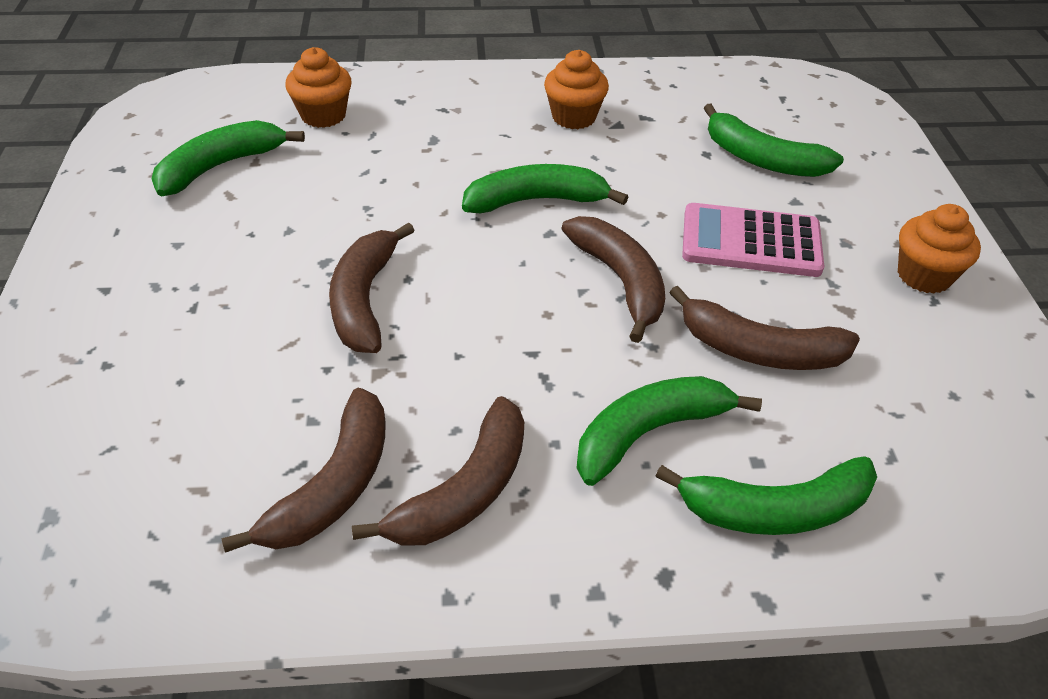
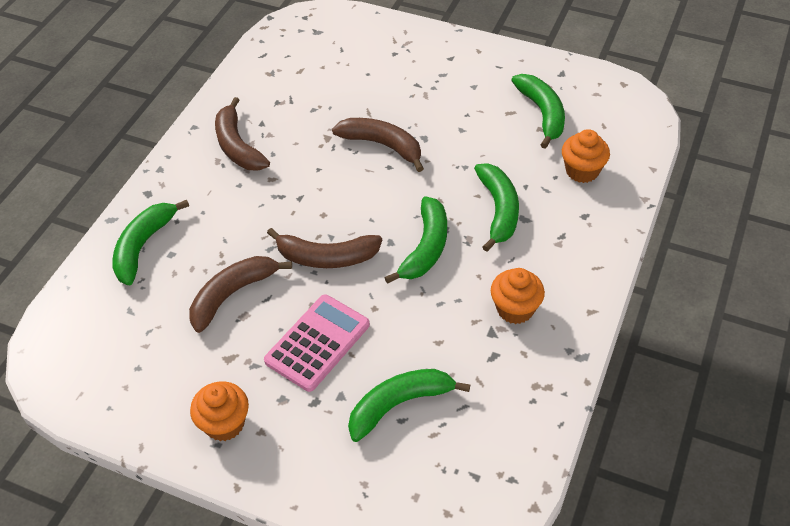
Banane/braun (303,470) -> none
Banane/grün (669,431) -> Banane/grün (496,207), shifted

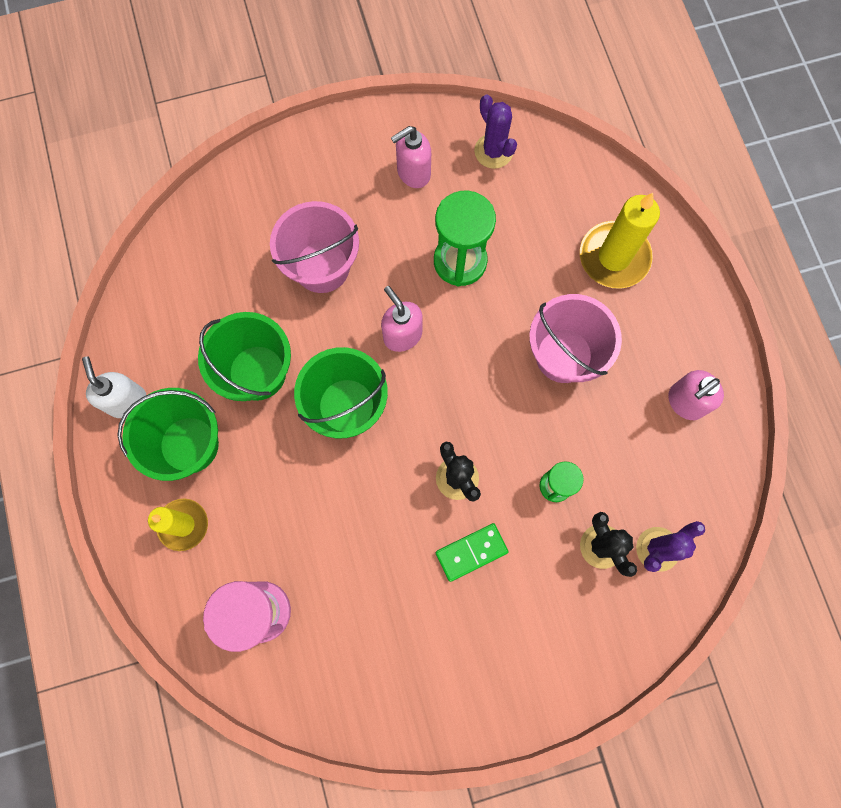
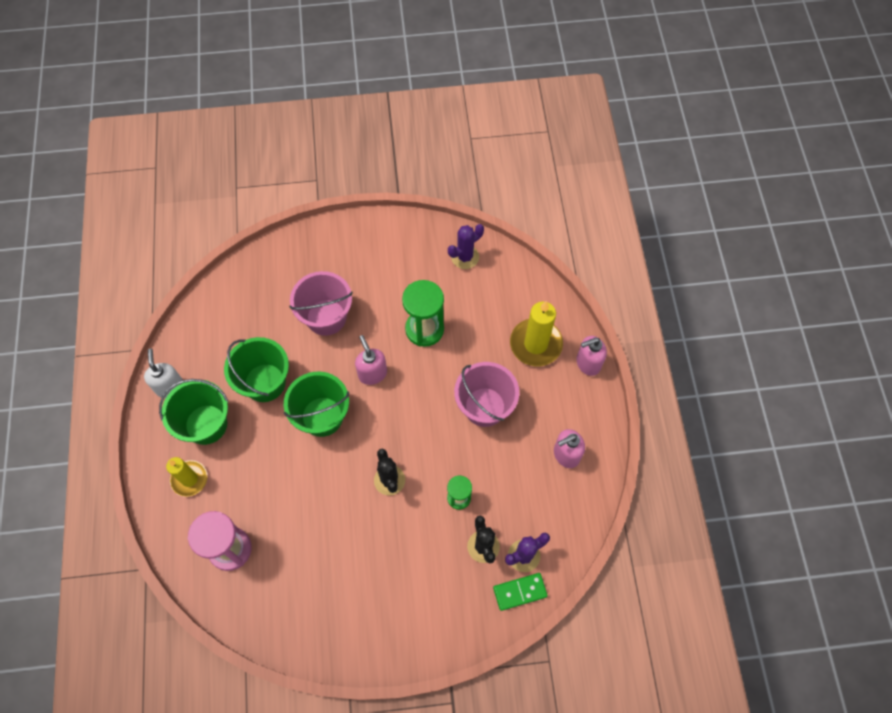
Seifenspender/rosa (411,157) -> Seifenspender/rosa (592,356), shifted
Dominostein/grün (472,552) -> Dominostein/grün (520,592), shifted
Kaktus/lila (495,132) -> Kaktus/lila (466,246), 75 degrees clockwise

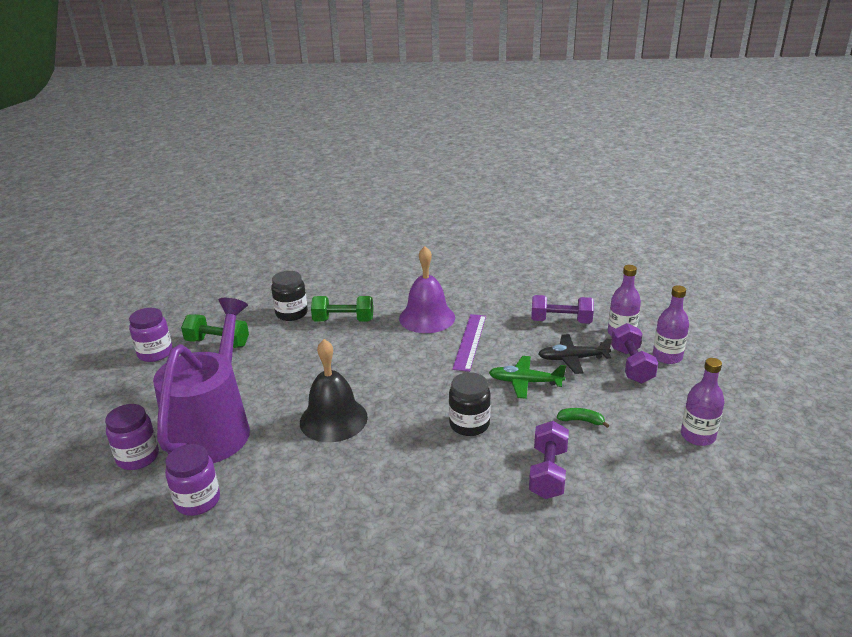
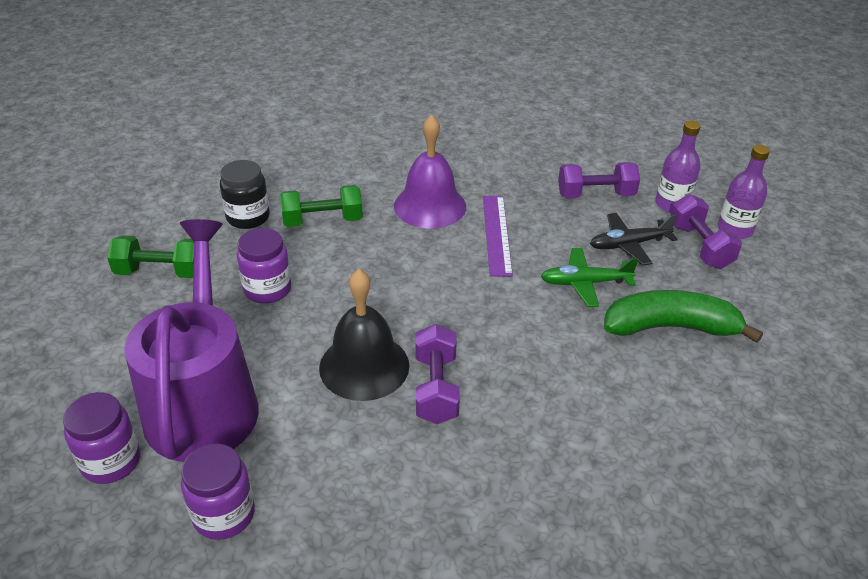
Einmachglas/lila (151,335) -> Einmachglas/lila (264,266), shifted
Einmachglas/schwarz (470,404) -> none
Hantel/lila (549,460) -> Hantel/lila (437,374), shifted
Banane/grün (583,418) -> Banane/grün (683,316), x2.40
Flasche/lila (702,402) -> none

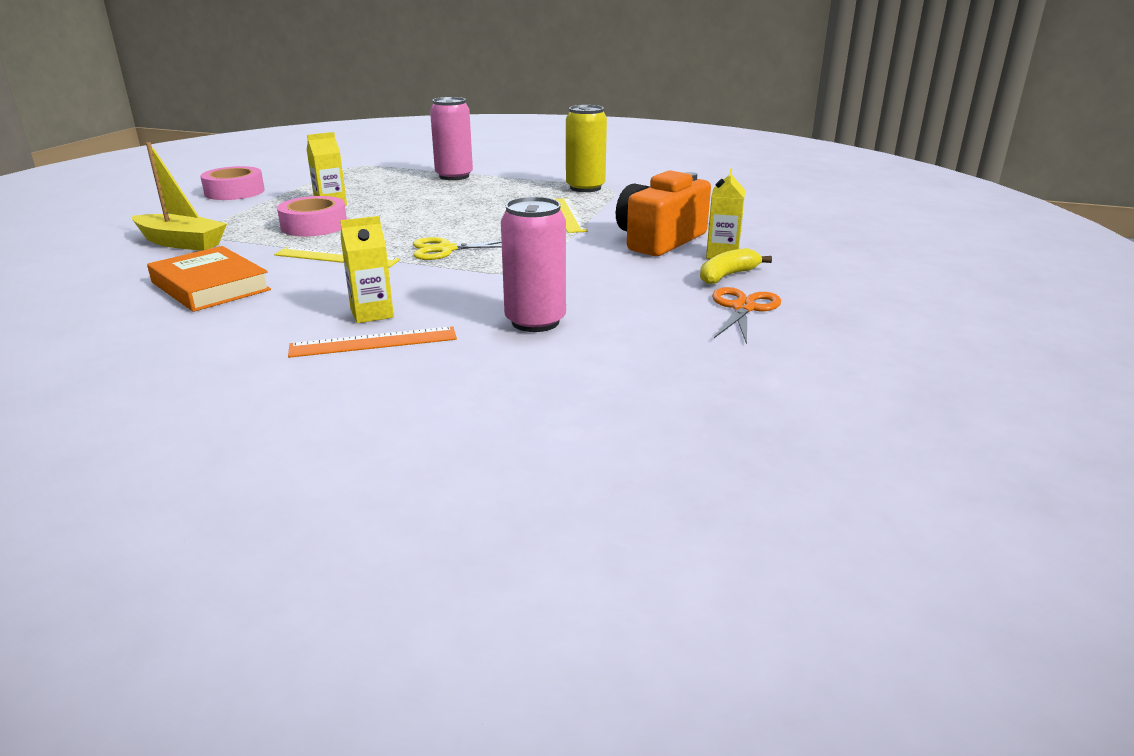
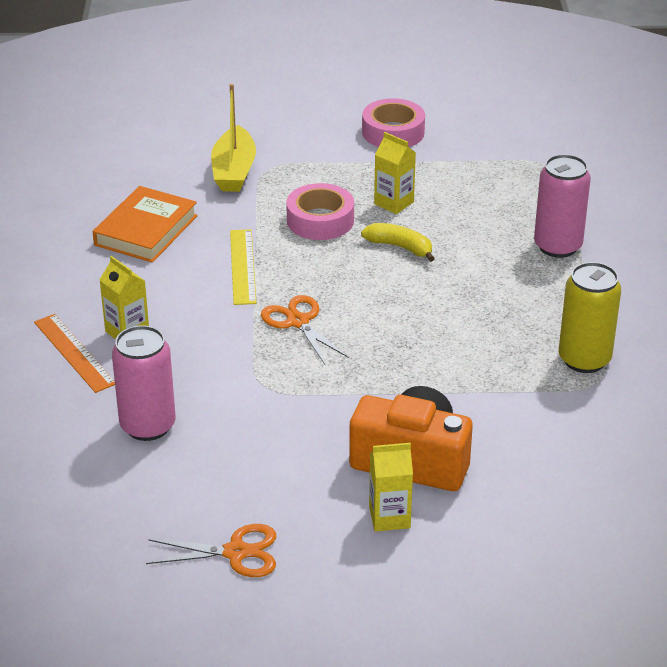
Schere/gelb (457,248) -> Schere/orange (305,329)
Lineal/gelb (571,215) -> none
Banane/gelb (736,266) -> Banane/gelb (398,242), shifted

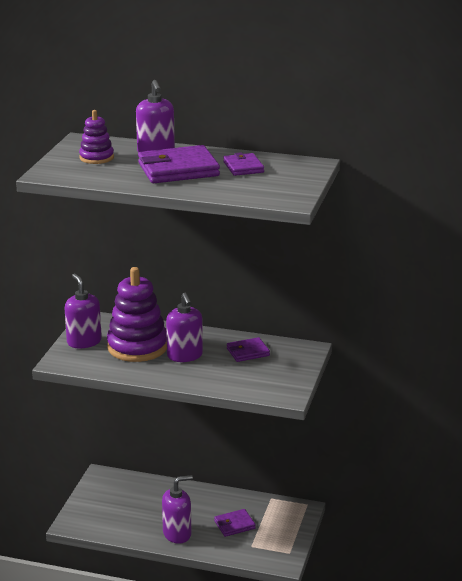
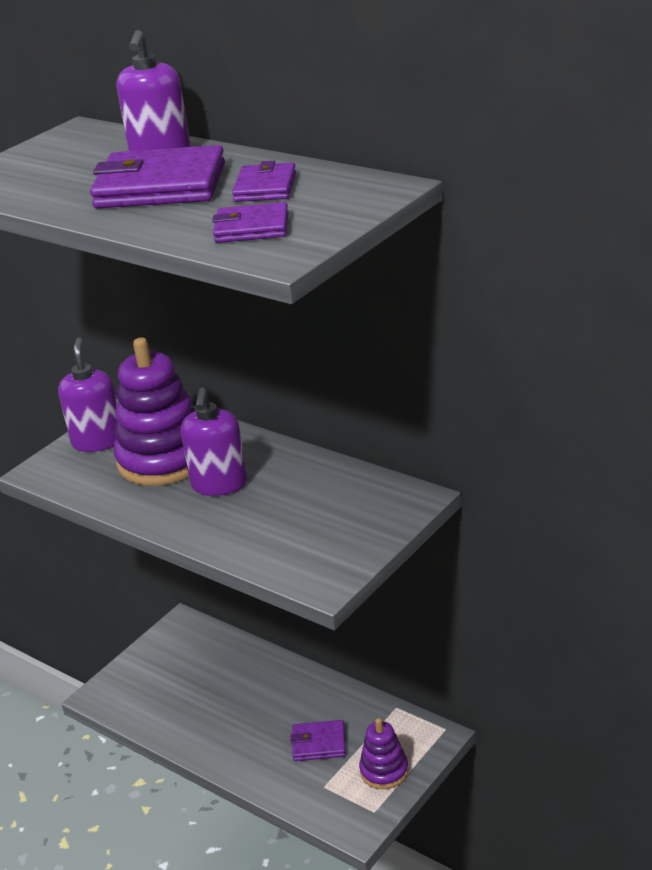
Stapelspielzeug/lila (96,137) -> Stapelspielzeug/lila (384,753), shifted
Seifenspender/lila (177,509) -> none
Geldbörse/lila (248,349) -> Geldbörse/lila (250,222), shifted

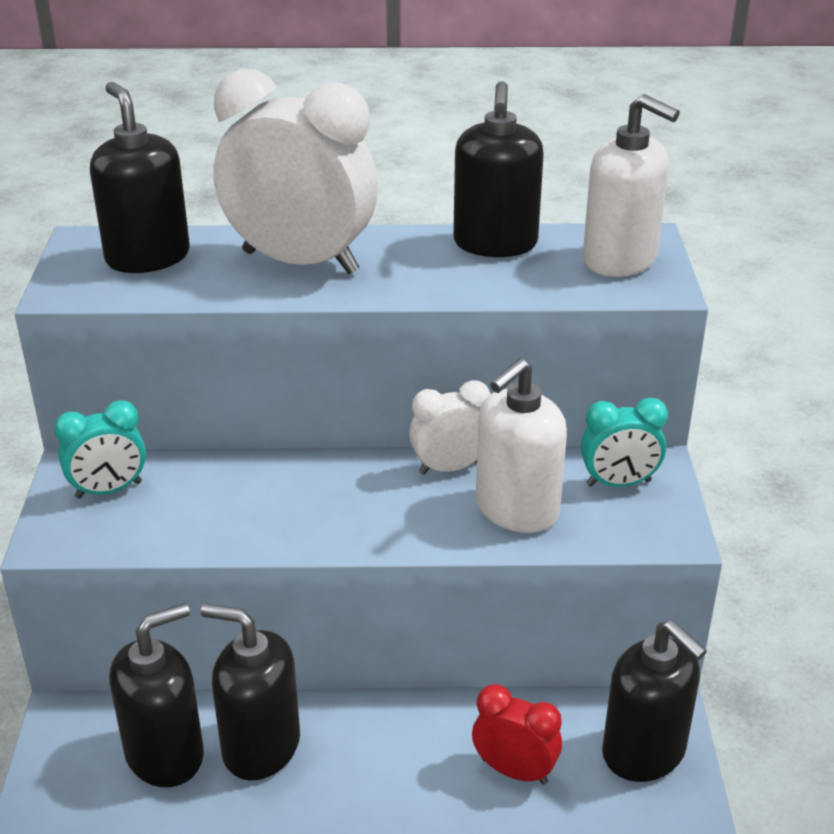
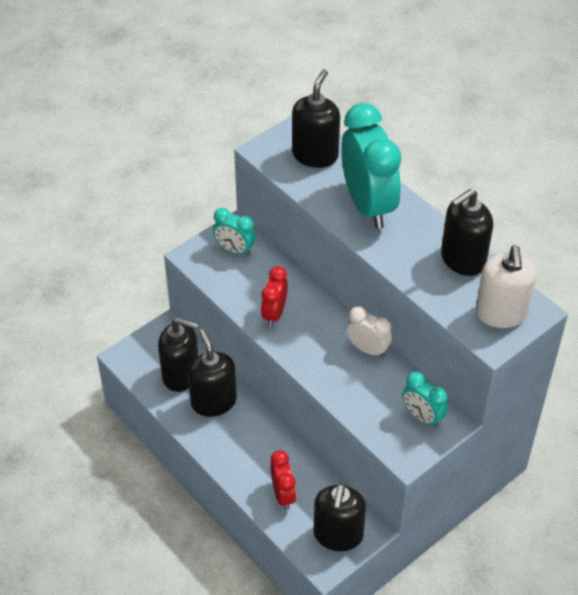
Wecker/weiß (295,171) -> Wecker/türkis (371,166)
Seifenspender/weiß (521,445) -> none
none -> Wecker/rot (274,296)

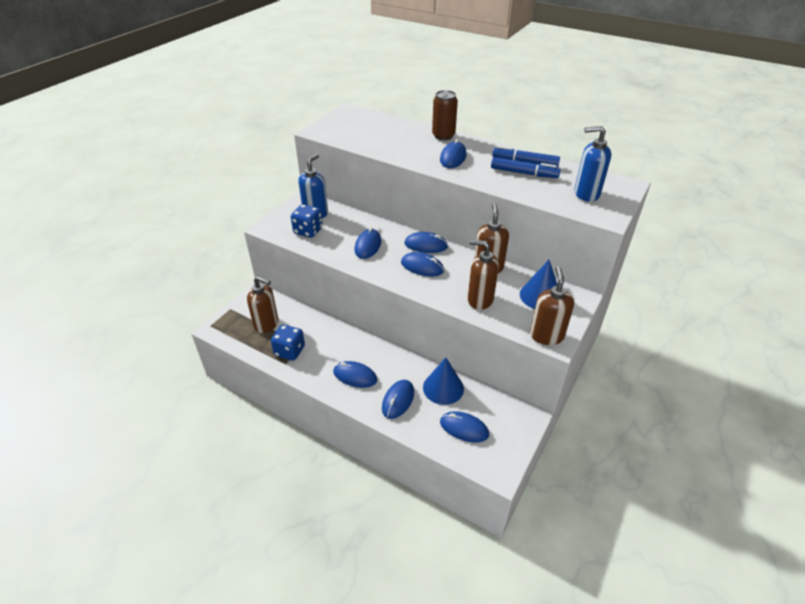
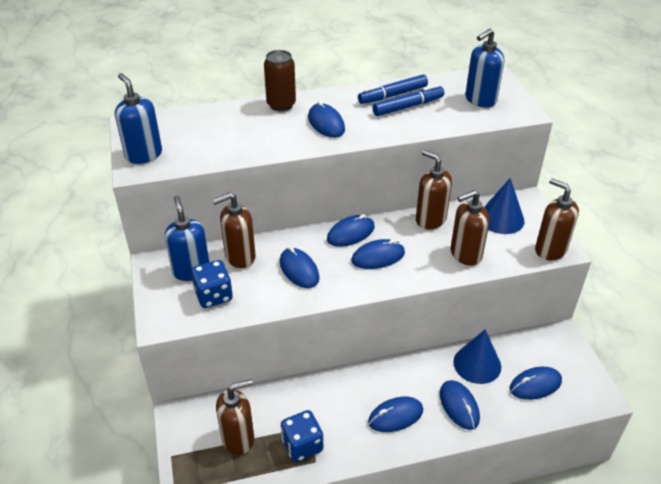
none -> Seifenspender/blau (138,118)
none -> Seifenspender/braun (234,230)

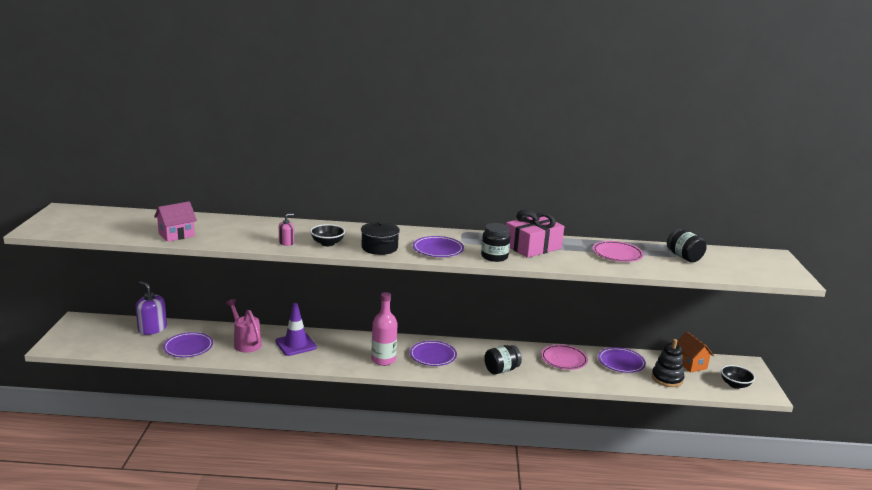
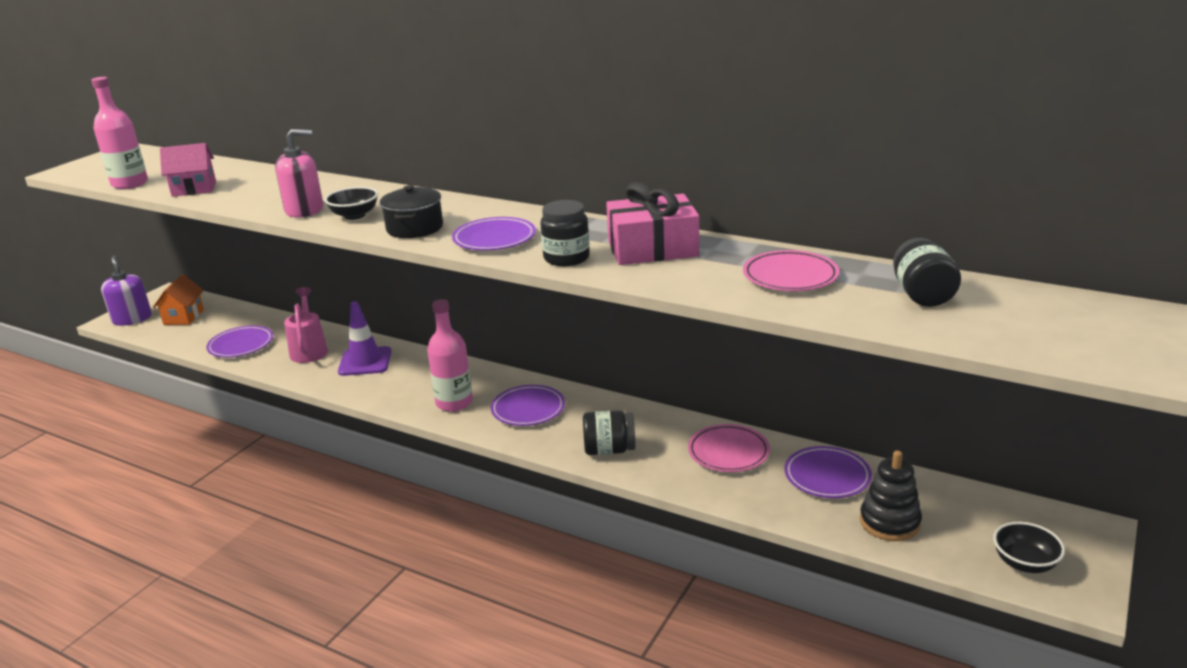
Seifenspender/lila (151,308) -> Seifenspender/lila (126,290), shifted
Seifenspender/rosa (286,230) -> Seifenspender/rosa (299,173), x1.81
Haus/orange (695,351) -> Haus/orange (178,299), shifted
none -> Flasche/rosa (119,133)

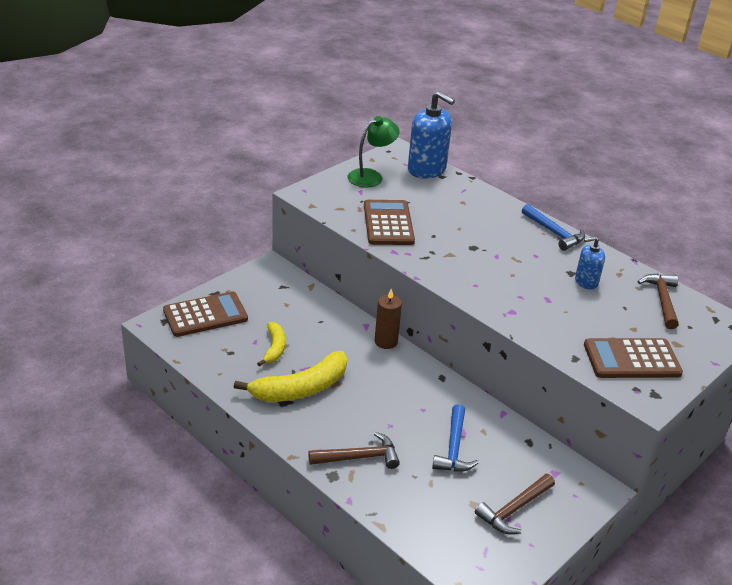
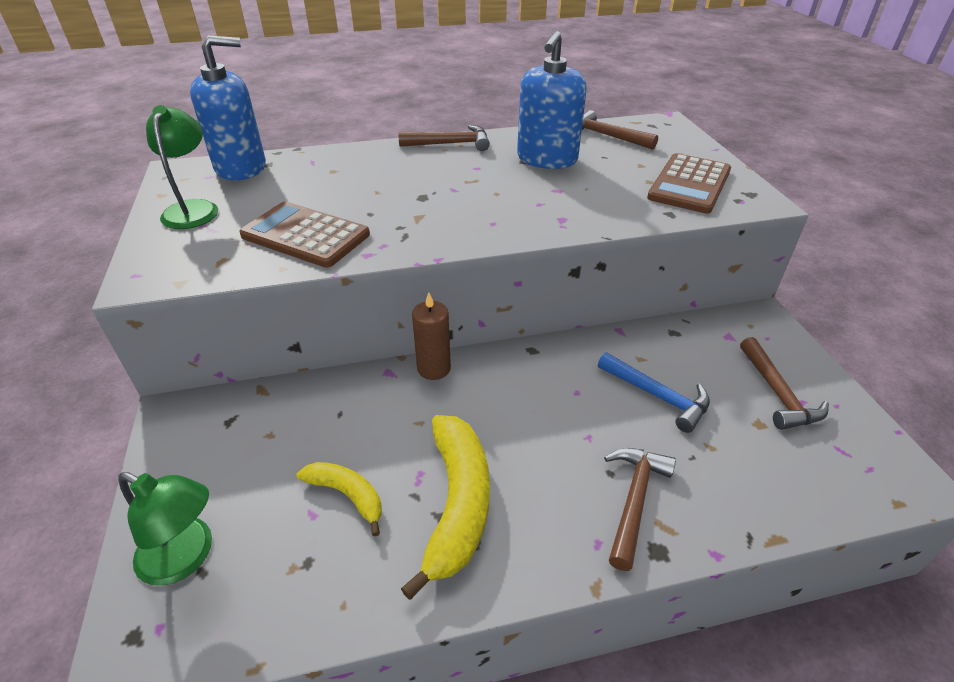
Taschenrechner/braun (205,314) -> Lampe/grün (165,529)
Hammer/blau (553,227) -> Hammer/braun (444,138)
Seifenspender/blau (590,263) -> Seifenspender/blau (552,100), x1.84

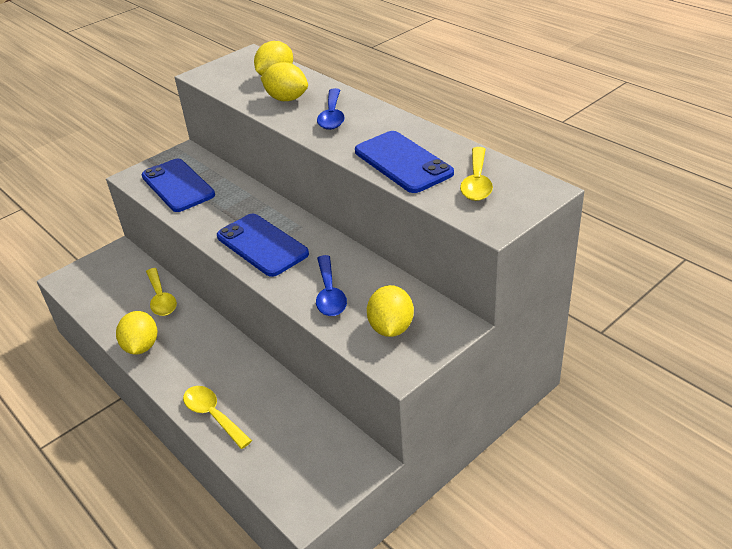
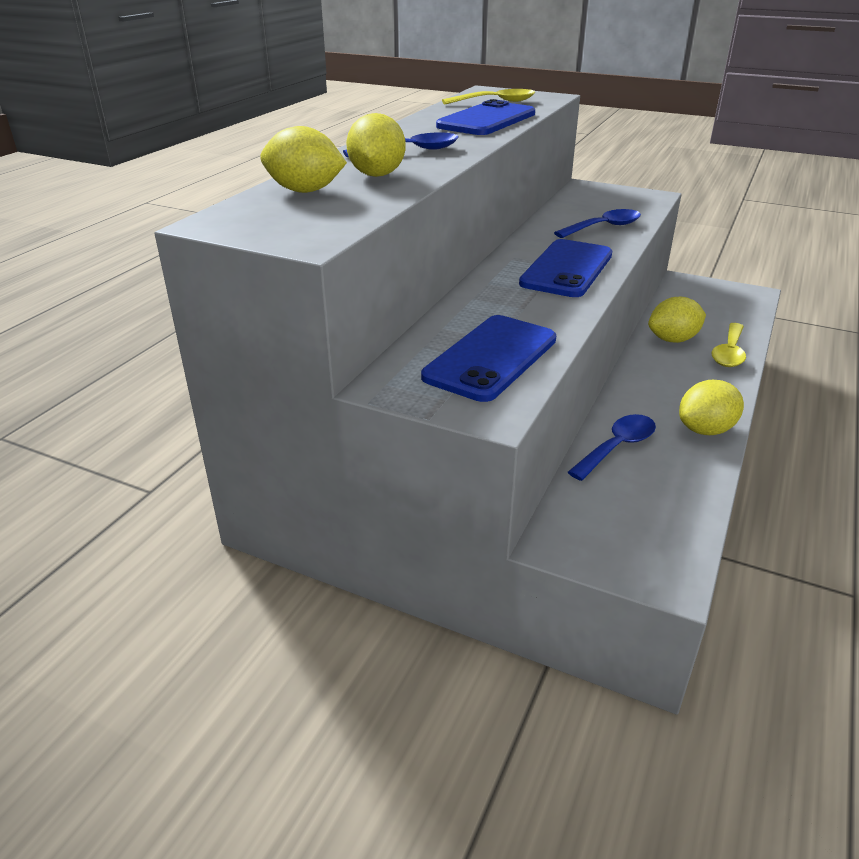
Löffel/gelb (161,292) -> Löffel/blau (612,447)
Zitrone/gelb (390,311) -> Zitrone/gelb (677,320), shifted

